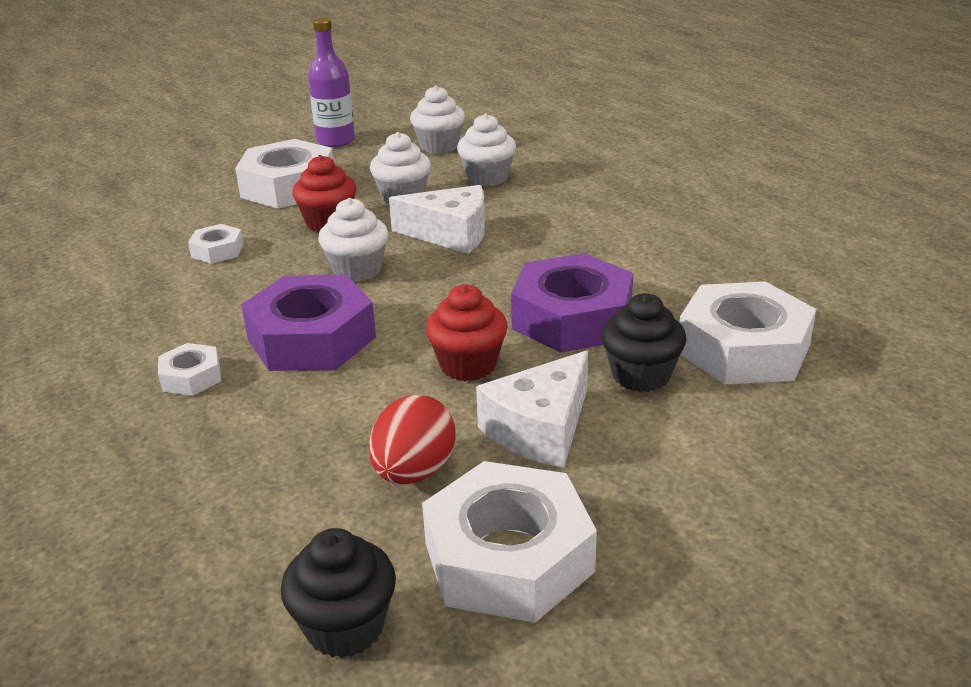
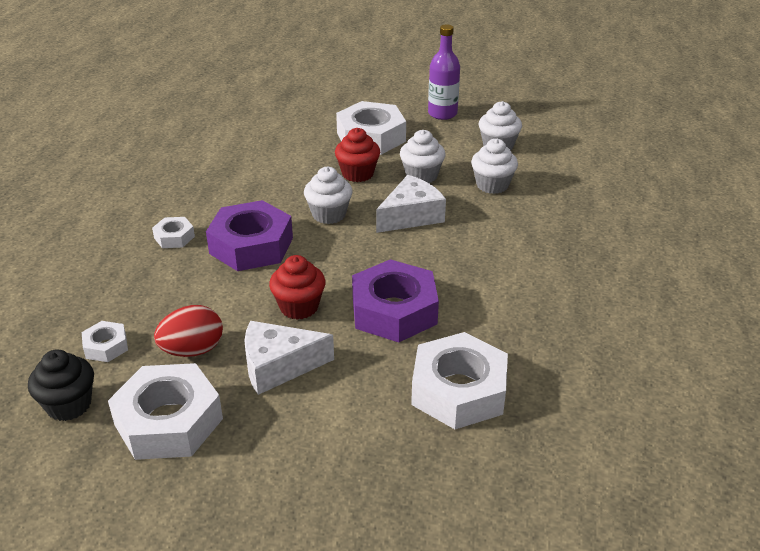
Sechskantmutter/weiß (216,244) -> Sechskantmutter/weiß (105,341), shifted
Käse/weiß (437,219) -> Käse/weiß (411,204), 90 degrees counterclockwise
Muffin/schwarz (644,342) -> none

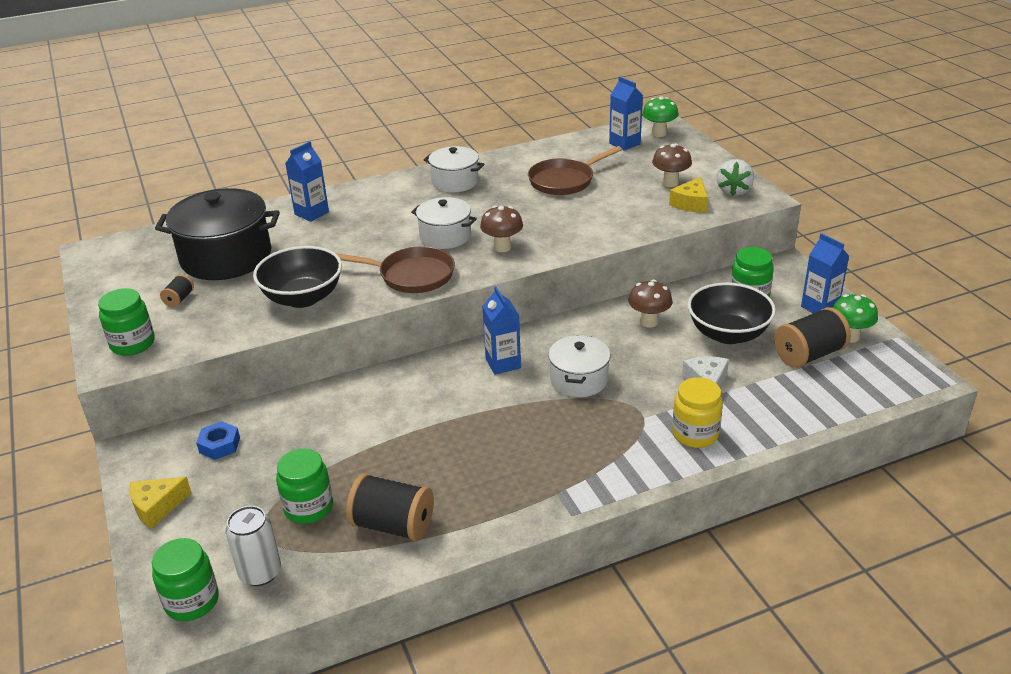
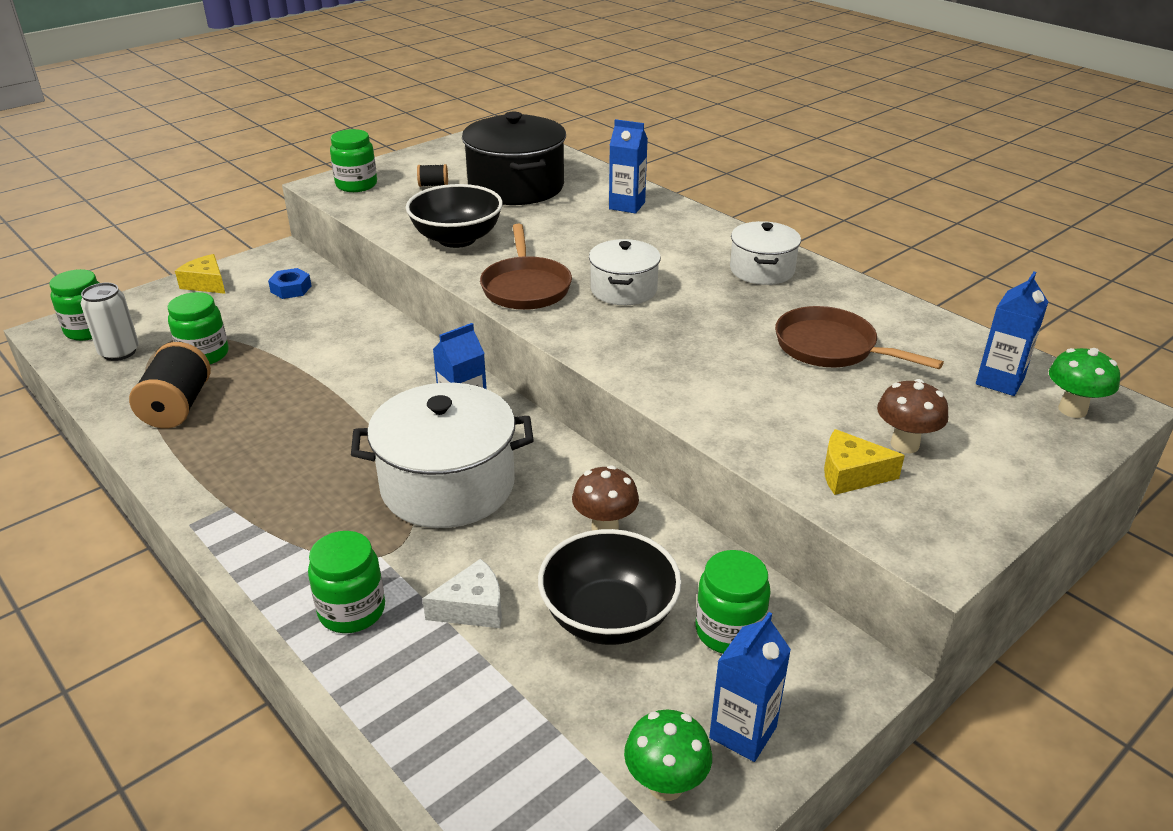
Pilz/braun (501,229) -> none
Kochtopf/weiß (579,366) -> Kochtopf/weiß (442,455), x1.73
Einmachglas/gelb (697,412) -> Einmachglas/grün (346,582)
Erdbeere/weiß (735,177) -> none
Garnrolle/schwarz (812,337) -> none

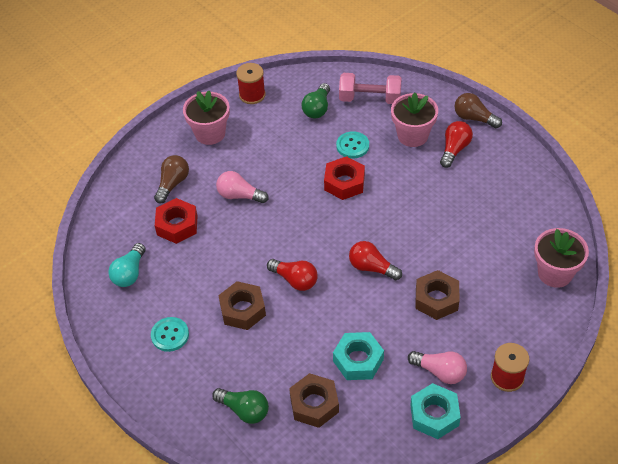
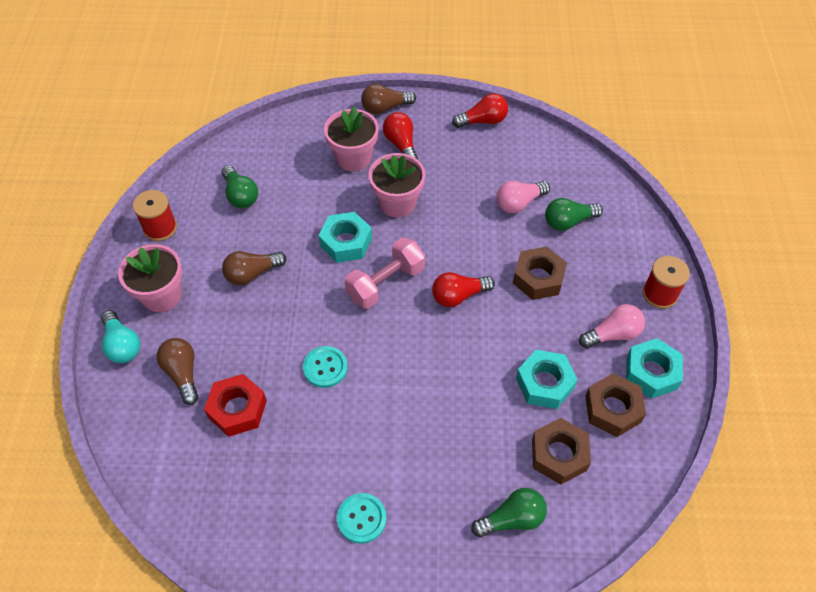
Glühbirne/türkis (127,265) -> Glühbirne/türkis (120,336), shifted
Glühbirne/rosa (242,187) -> Glühbirne/rosa (523,197), shifted
Sechskantmutter/braun (242,305) -> Sechskantmutter/braun (615,405), shifted
Glühbirne/rot (292,275) -> Glühbirne/rot (480,110), shifted
Sechskantmutter/rot (344,178) -> Sechskantmutter/türkis (345,237)
Knopf/türkis (352,144) -> Knopf/türkis (325,367), shifted
Hantel/rosa (370,88) -> Hantel/rosa (384,273), shifted
Blumentopf/rosa (561,258) -> Blumentopf/rosa (397,185), shifted
none -> Glühbirne/braun (254,268)
none -> Glühbirne/grün (574,214)

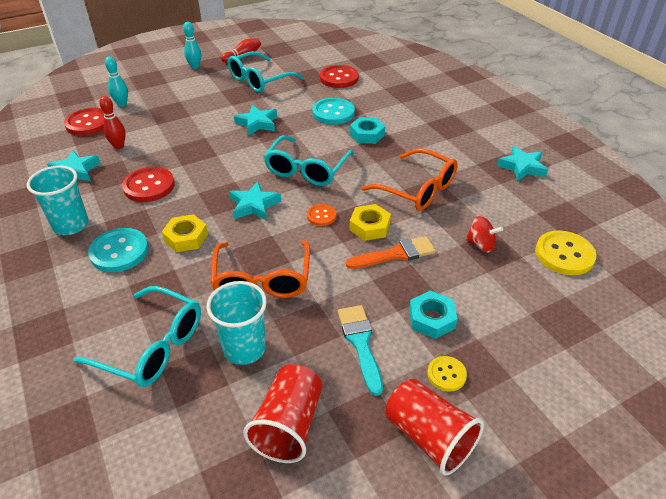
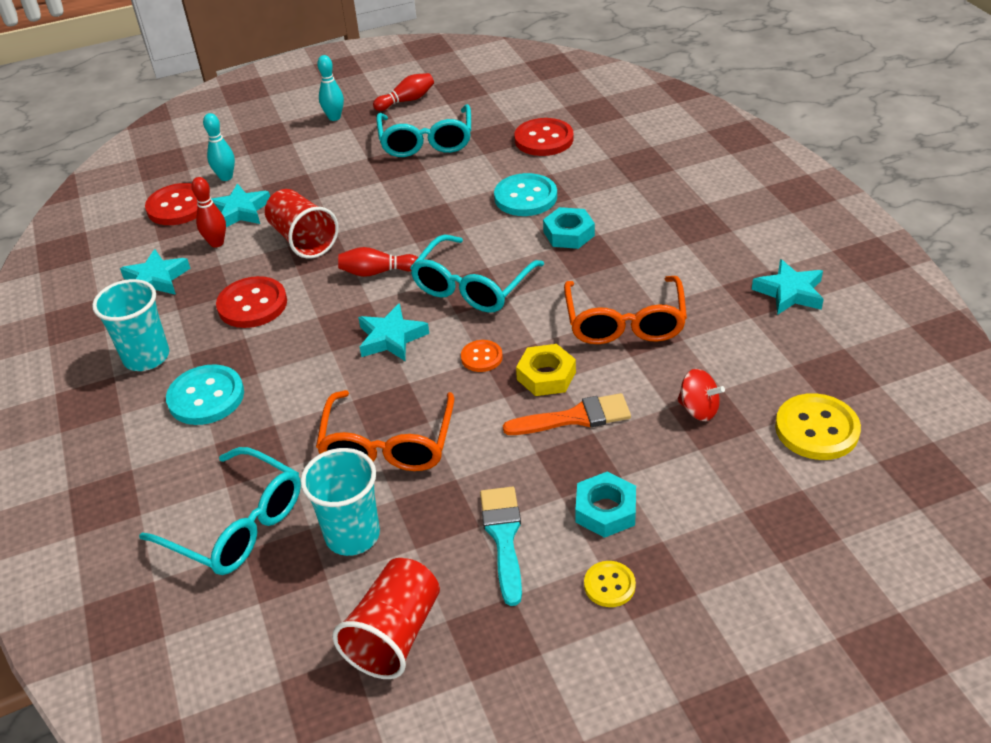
Sechskantmutter/gelb (185,233) -> none
Brille/türkis (266,72) -> Brille/türkis (423,130), 60 degrees counterclockwise
Stern/türkis (255,120) -> Stern/türkis (241,205), shifted
Brille/orange (409,179) -> Brille/orange (625,310), 45 degrees clockwise
Becher/rot (435,427) -> Becher/rot (302,224), shifted
none -> Bowlingkegel/rot (378,262)

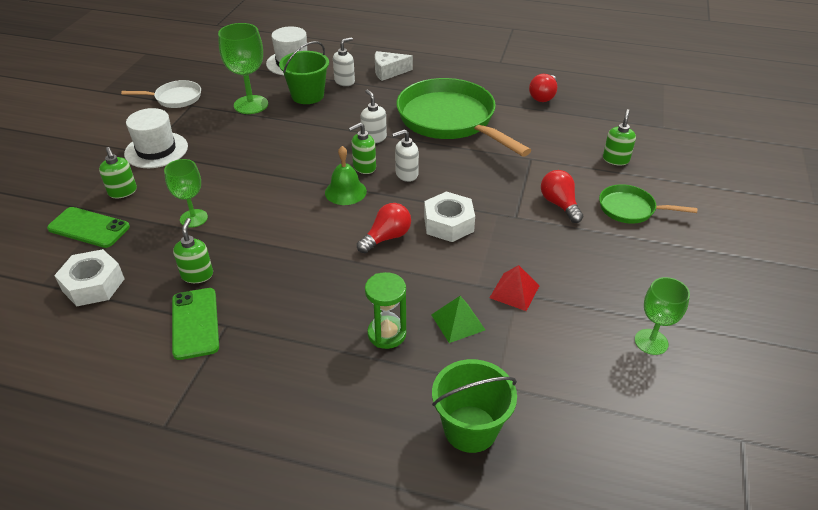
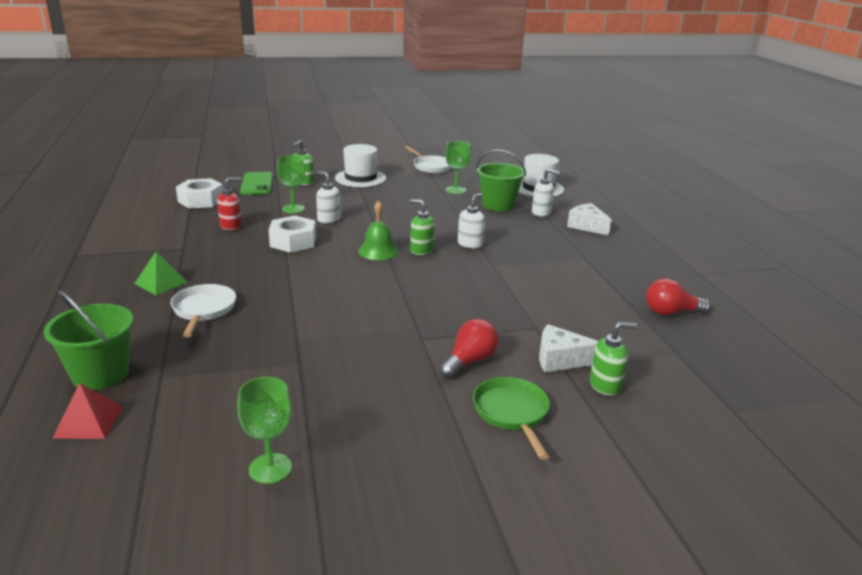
Handy/grün (195,324) -> none
Seifenspender/grün (193,250) -> Seifenspender/rot (229,203)
Kelch/grün (243,68) -> Kelch/grün (458,167), x0.65
Glühbirne/rot (384,228) -> none
Sanduhr/grün (385,310) -> Pfanne/weiß (203,310)
Seifenspender/weiß (405,155) -> Seifenspender/weiß (328,197), shifted
Pfanne/grün (464,117) -> none
Sechskantmutter/weiß (449,217) -> Sechskantmutter/weiß (292,234), shifted
Pyramide/grün (458,319) -> Pyramide/grün (160,273), shifted
Pyramide/rot (514,288) -> Pyramide/rot (88,411), shifted
none -> Käse/weiß (568,348)

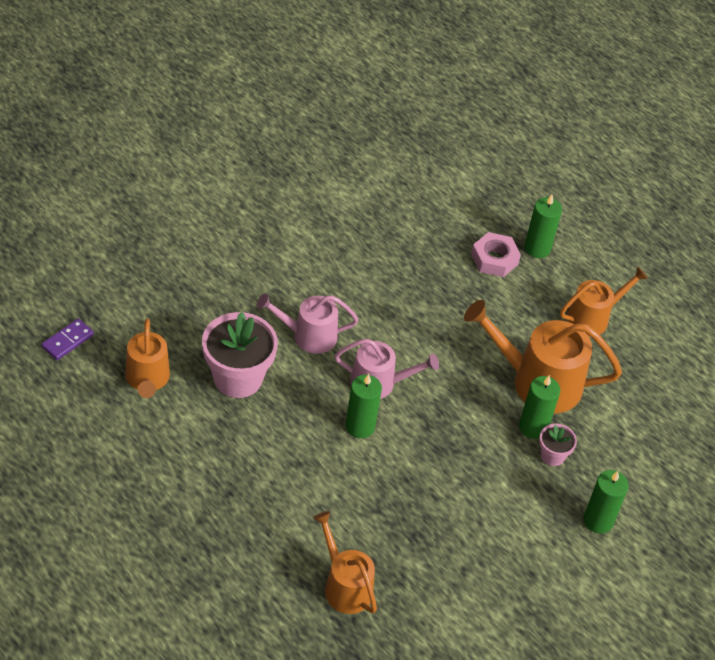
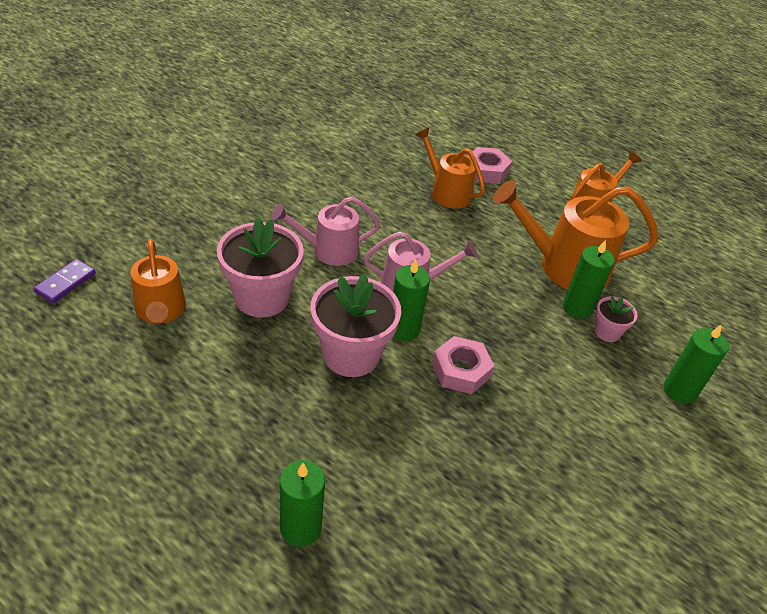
Gießkanne/orange (345,562) -> Gießkanne/orange (450,168), shifted
Kerze/grün (543,226) -> Kerze/grün (302,503), shifted
none -> Blumentopf/rosa (355,325)
none -> Sechskantmutter/rosa (463,365)

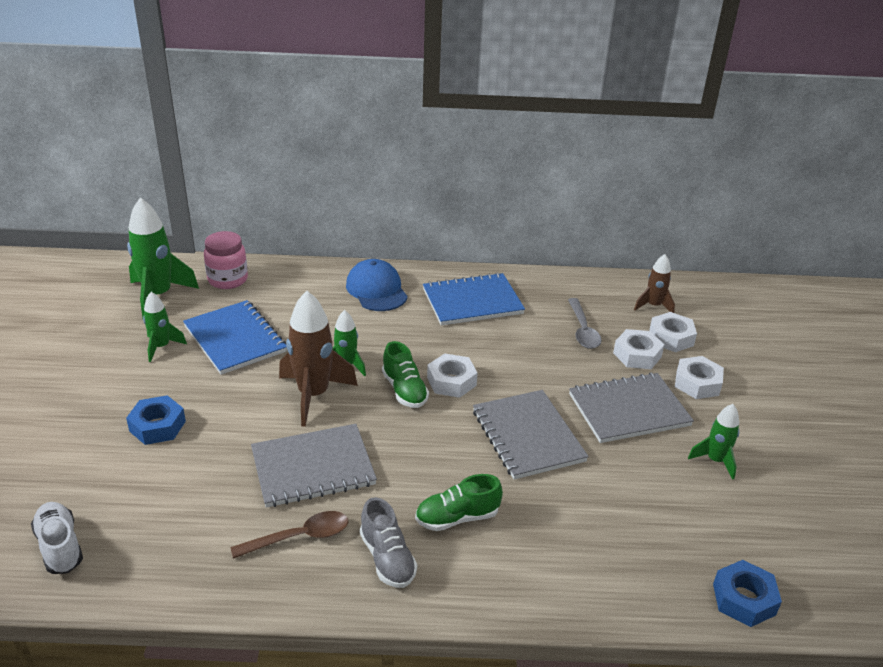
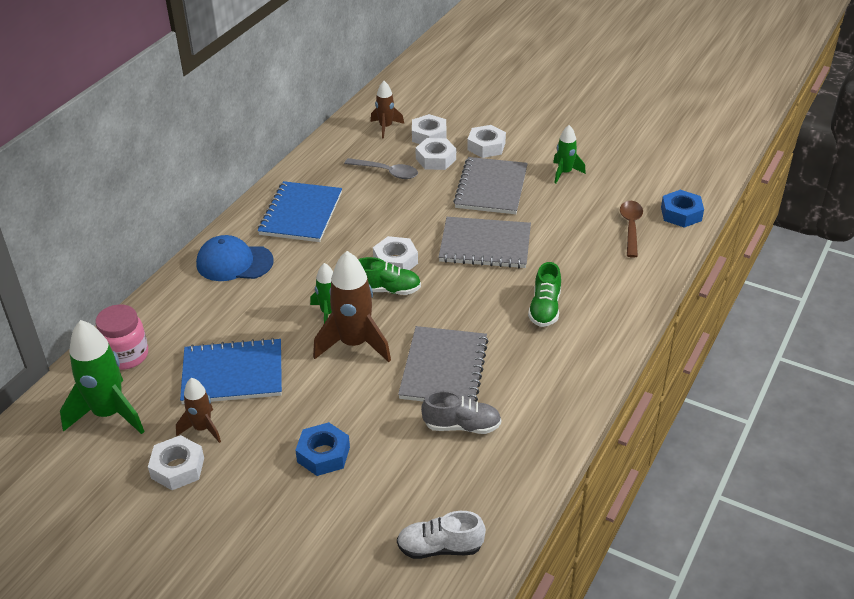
Rakete/grün (165,327) -> Rakete/braun (198,410)
Löffel/braun (289,535) -> Löffel/braun (631,229), shifted
Schuh/grau (388,542) -> Schuh/grau (461,412), shifted
none -> Sechskantmutter/weiß (176,462)

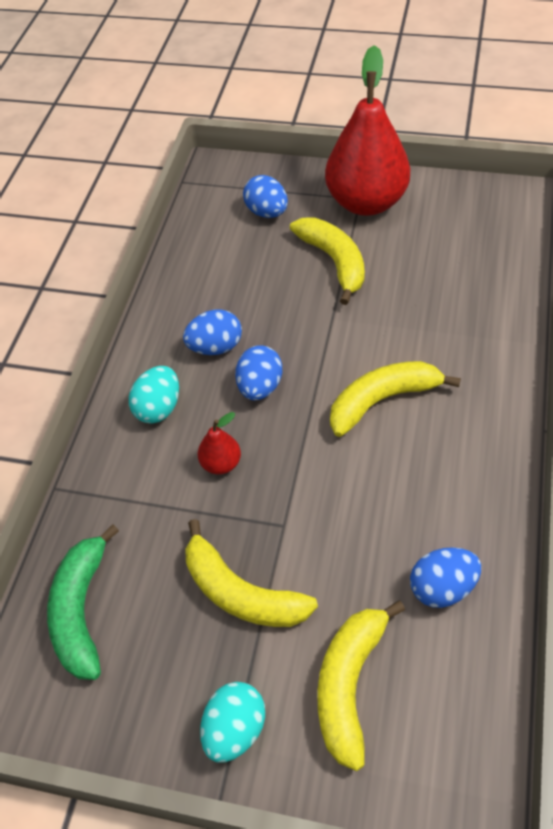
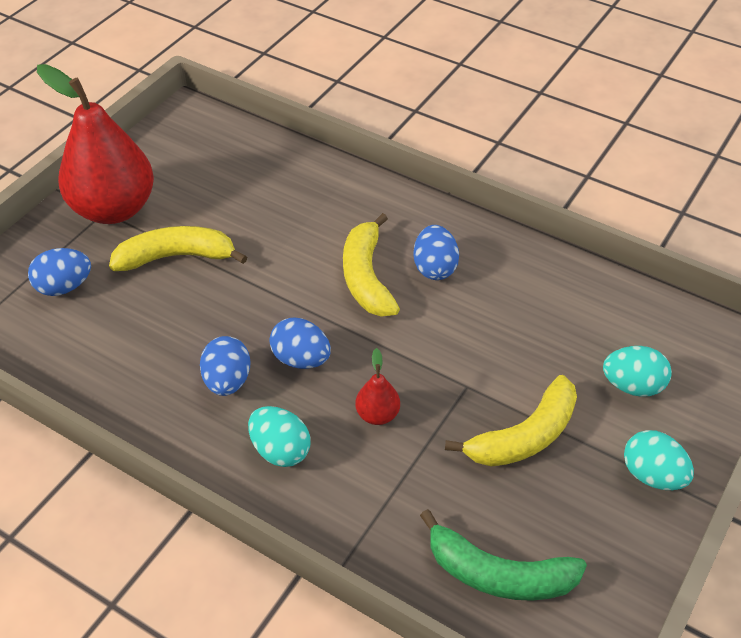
Banane/gelb (361,685) -> Ei/türkis (637,371)
Ei/blau (445,577) -> Ei/blau (436,252), shifted

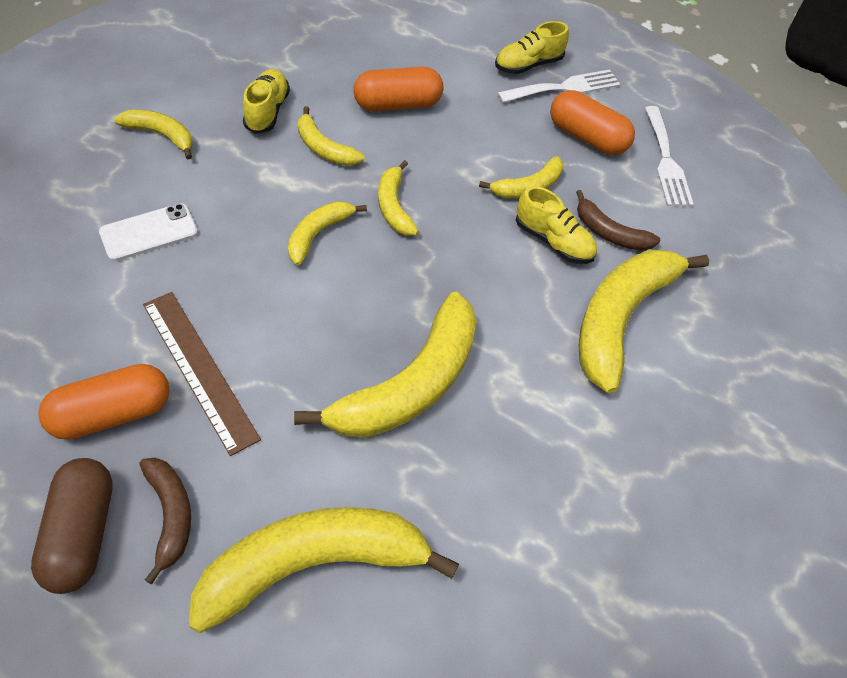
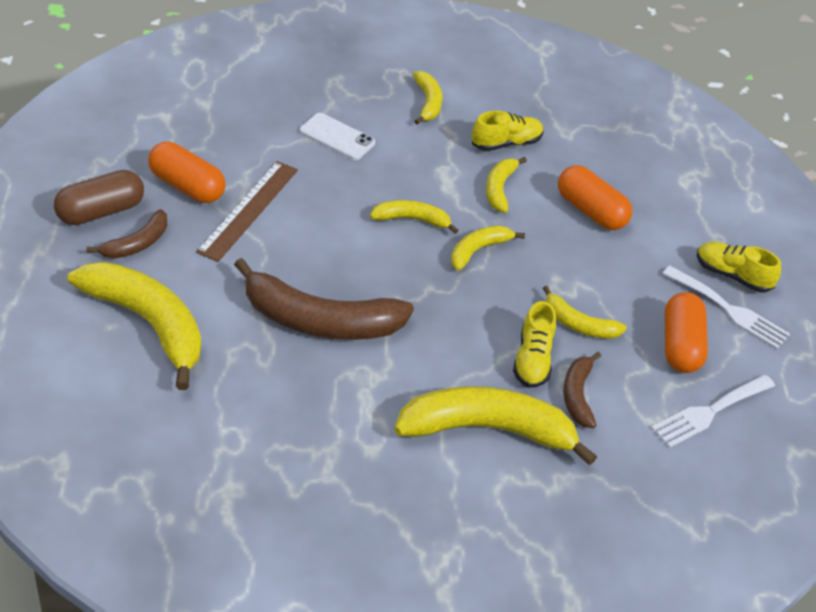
Banane/gelb (385,365) -> Banane/braun (324,299)

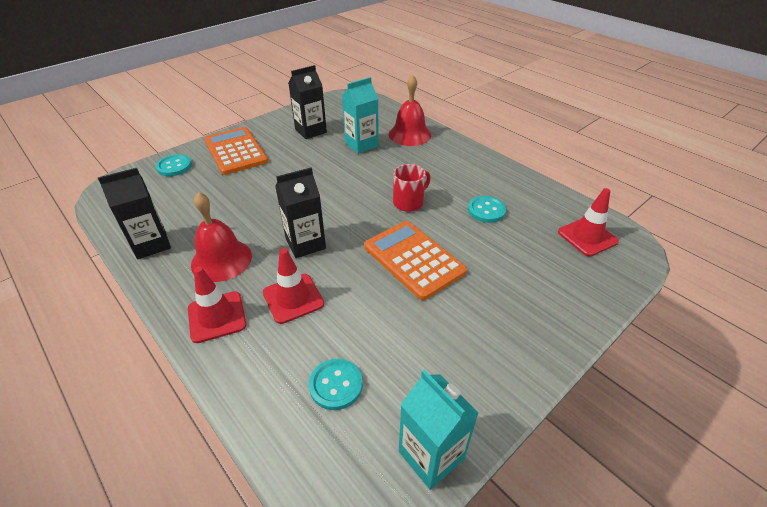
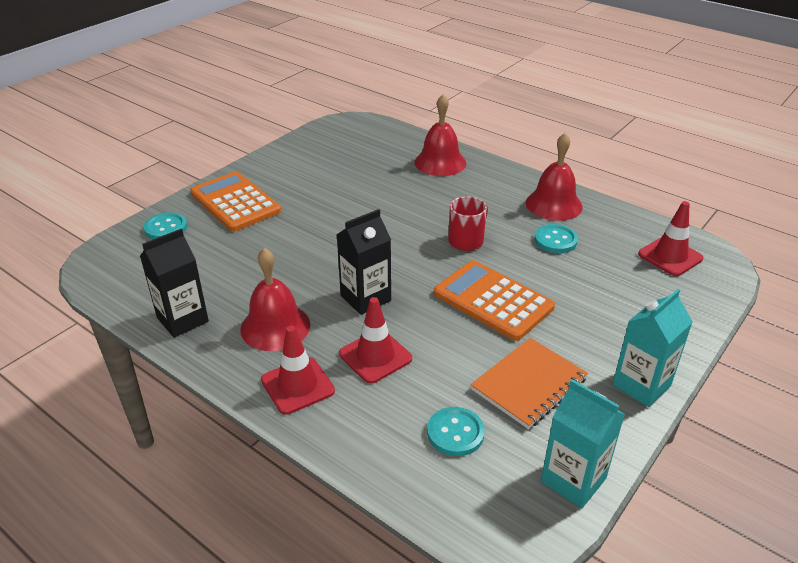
Getränkekarton/schwarz (307,102) -> none
Getränkekarton/türkis (360,115) -> Getränkekarton/türkis (652,348), shifted
none -> Notizbuch/orange (529,383)
none -> Glocke/rot (554,177)

